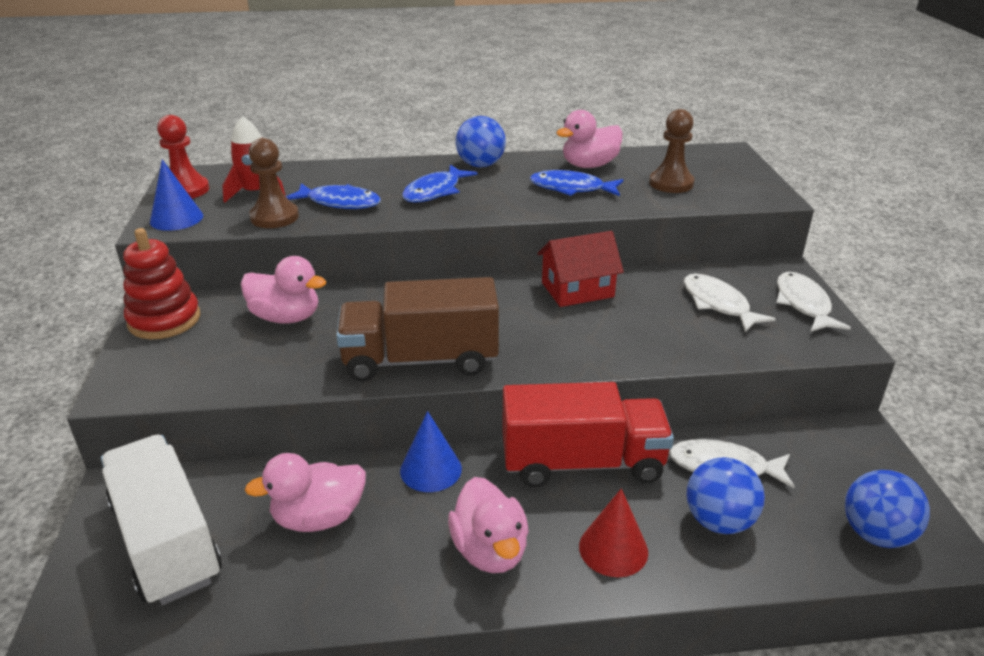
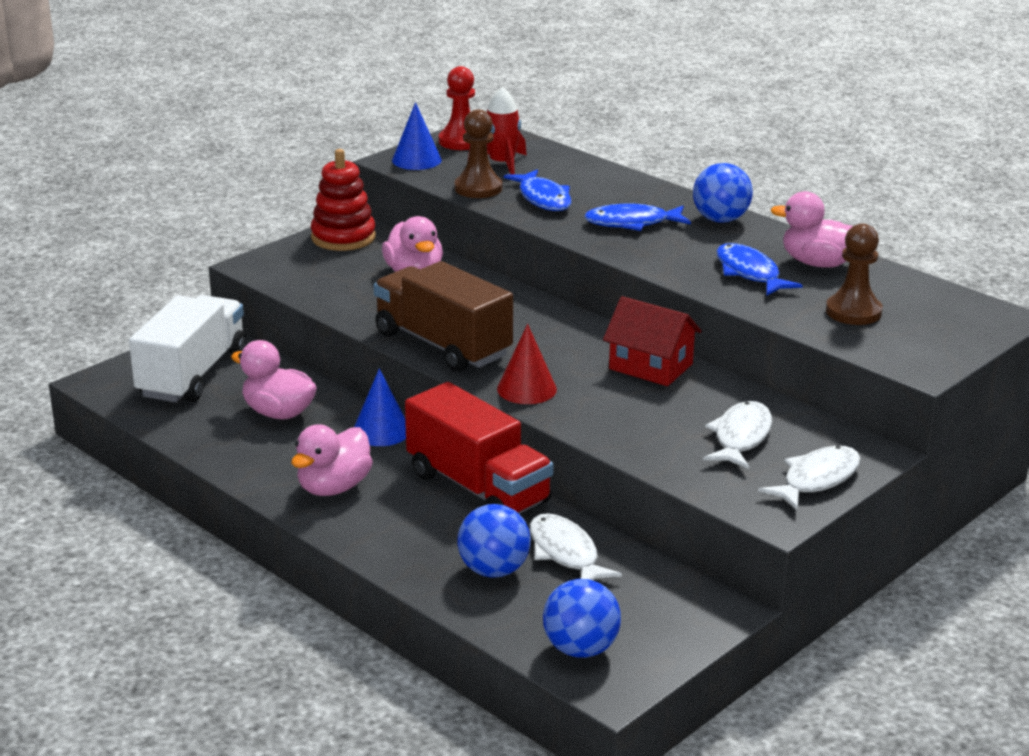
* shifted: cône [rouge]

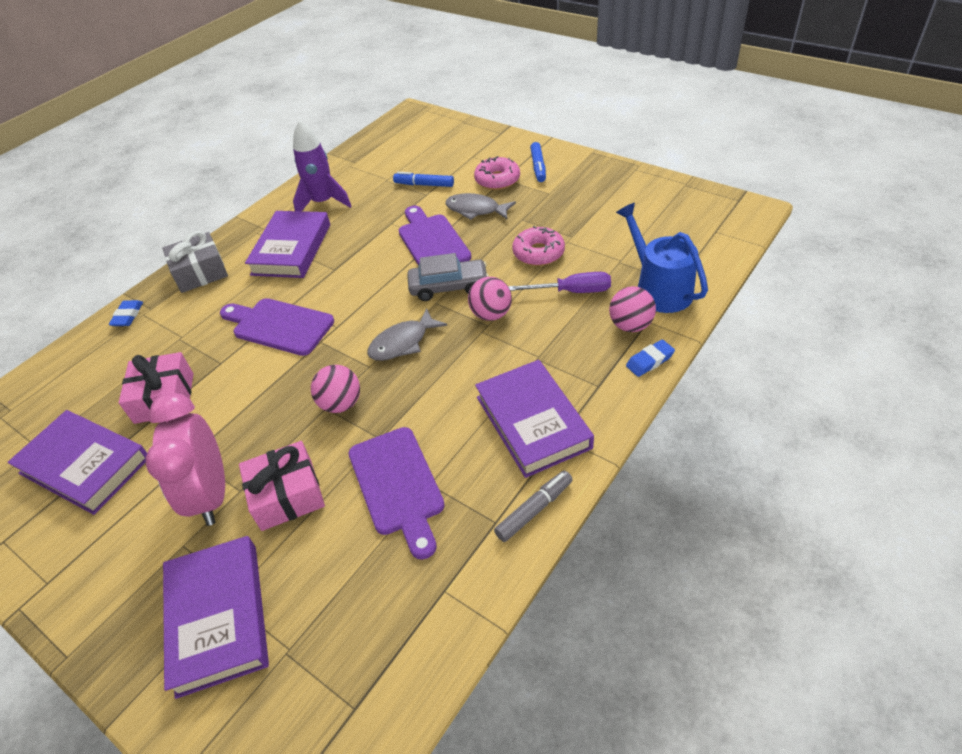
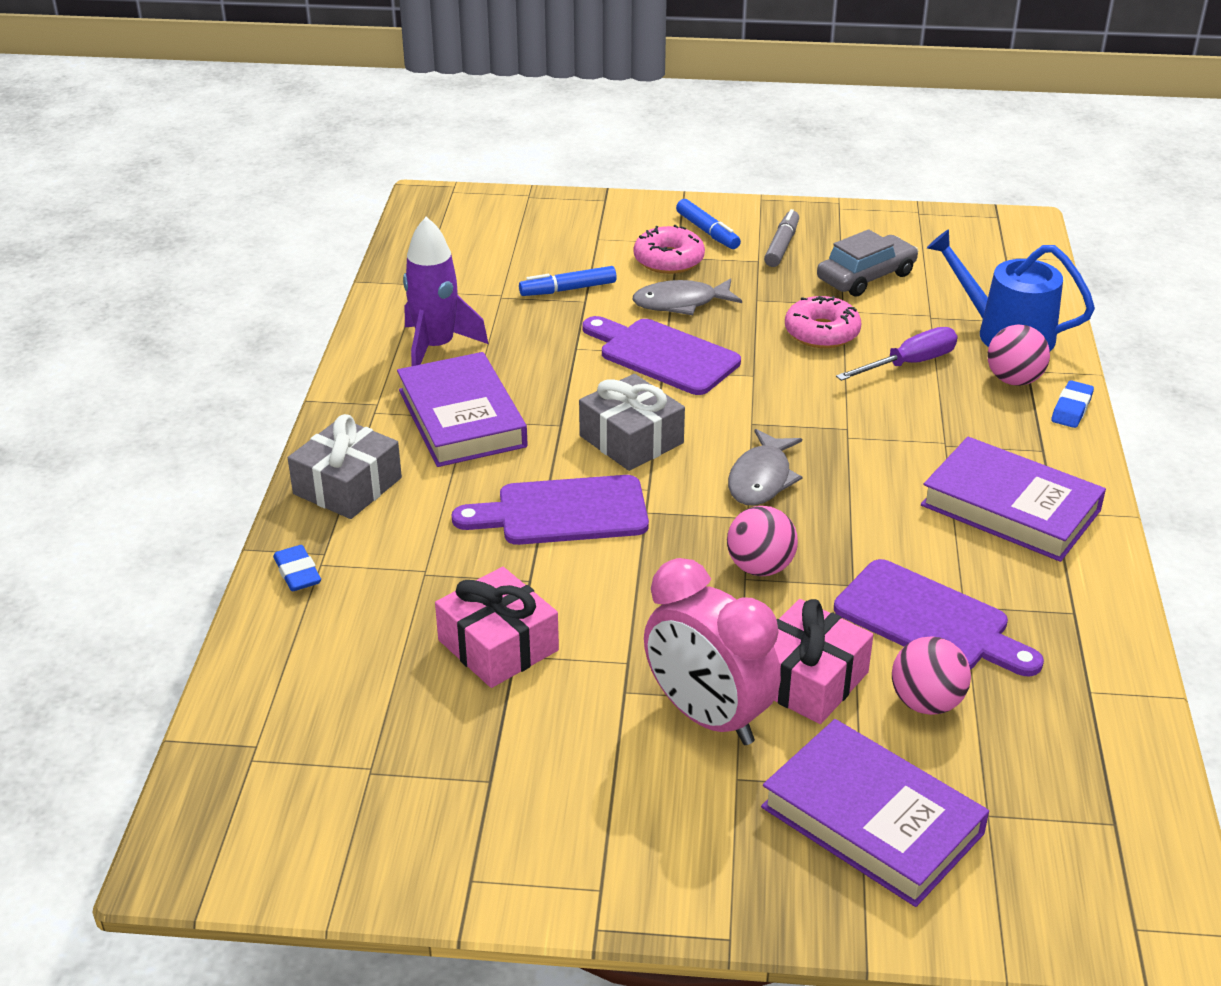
* shifted: voiture [gris]
* shifted: balle [rose] (no. 2 from left)
* gone: livre [violet] (no. 1 from left)
* shifted: feutre [gris]
* new: cadeau [gris] (no. 2 from left)

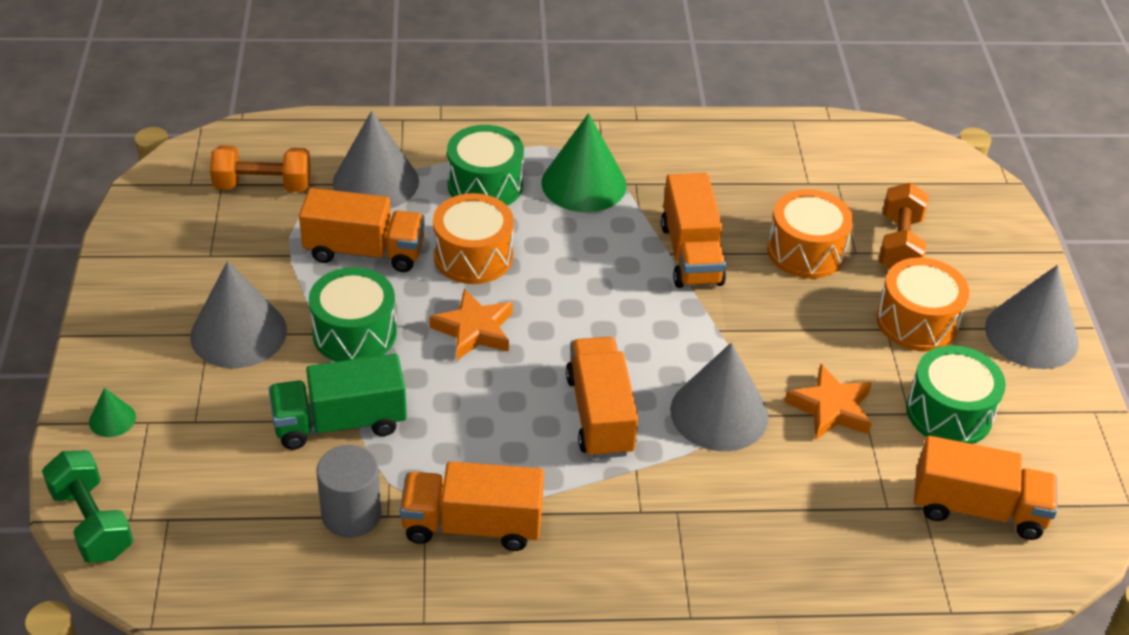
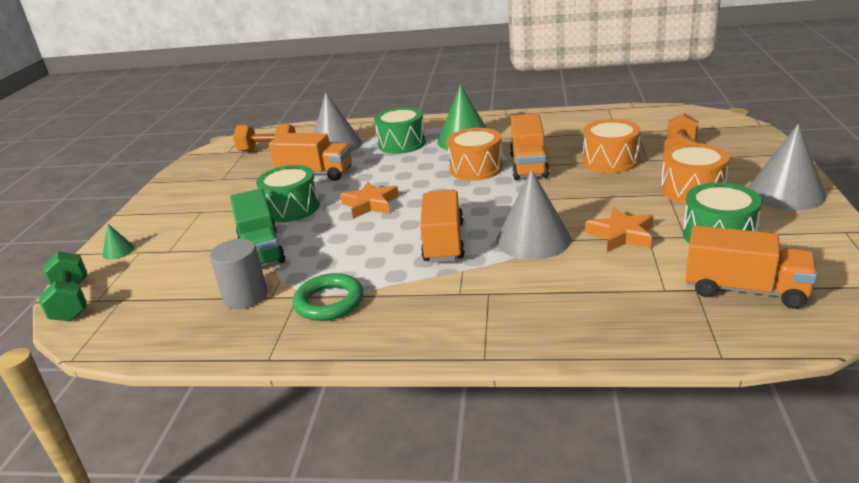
* shifted: tambour [orange] (no. 1 from left)
* gone: cône [gris] (no. 1 from left)
* rotated: camion [vert] 105 degrees counterclockwise
* swapped: camion [orange] (no. 2 from left) to anneau [vert]

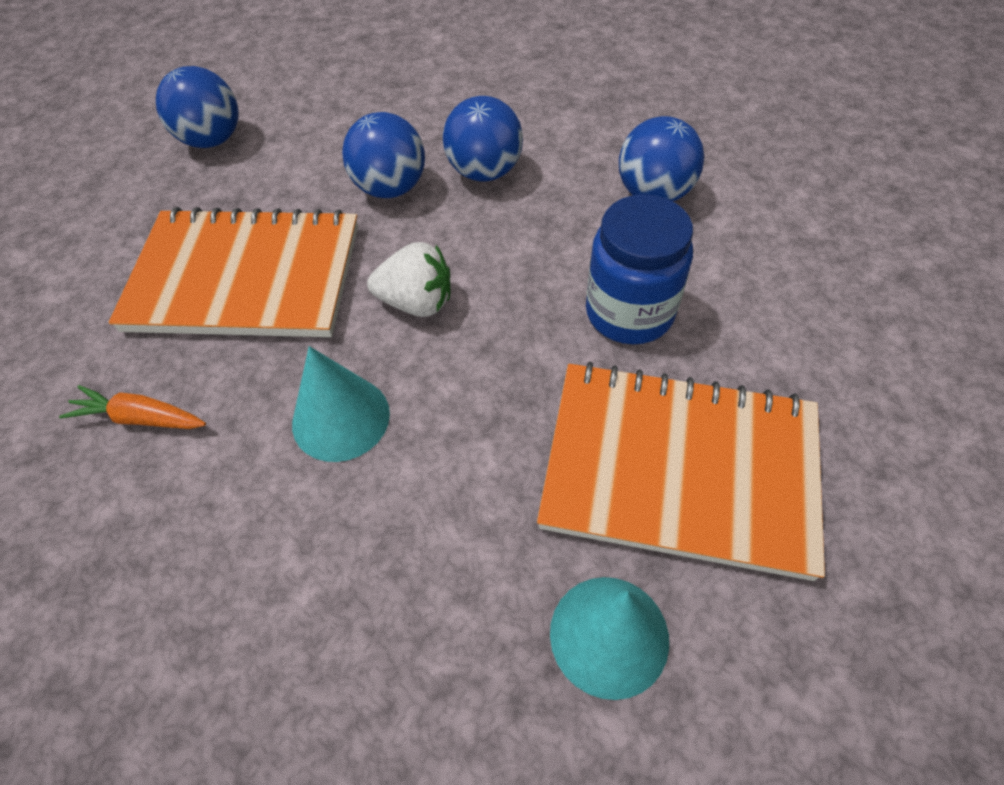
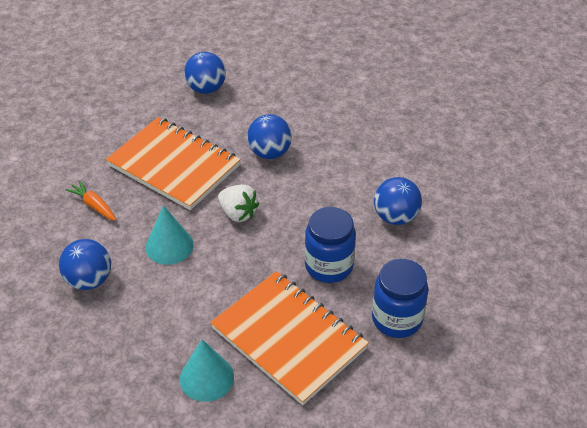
* shifted: balle [bleu] (no. 3 from left in the first image) to balle [bleu] (no. 1 from left)
* new: bocal [bleu] (no. 2 from left)

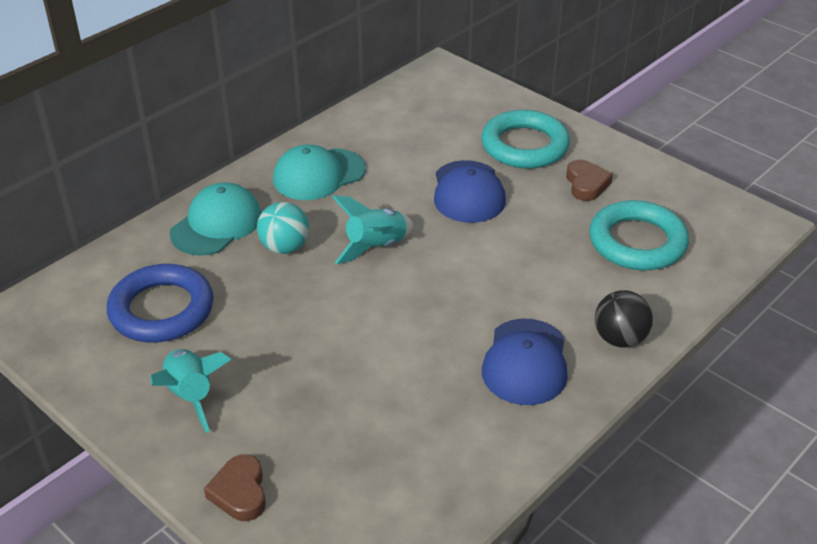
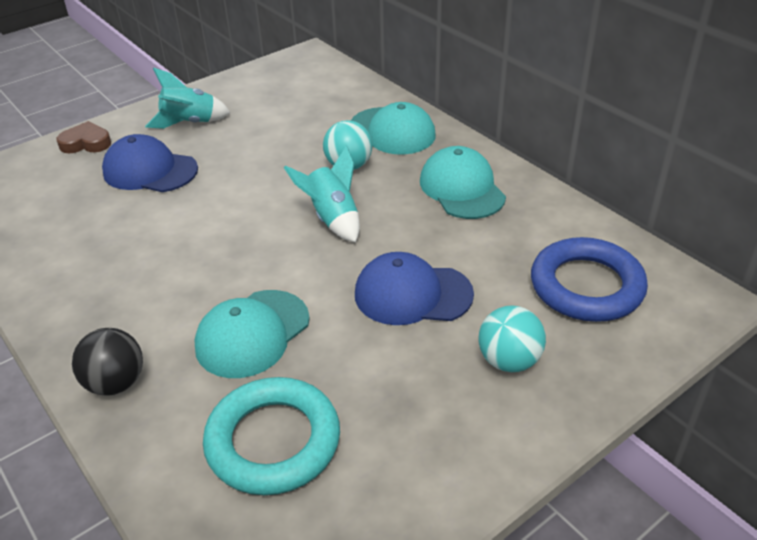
* swapped: anneau [turquoise] (no. 1 from left) to balle [turquoise] (no. 2 from left)
* gone: cœur [marron] (no. 2 from left)
* shifted: anneau [bleu]
* shifted: casquette [bleu] (no. 2 from left in the first image) to casquette [bleu] (no. 1 from left)
* new: casquette [turquoise] (no. 1 from left)

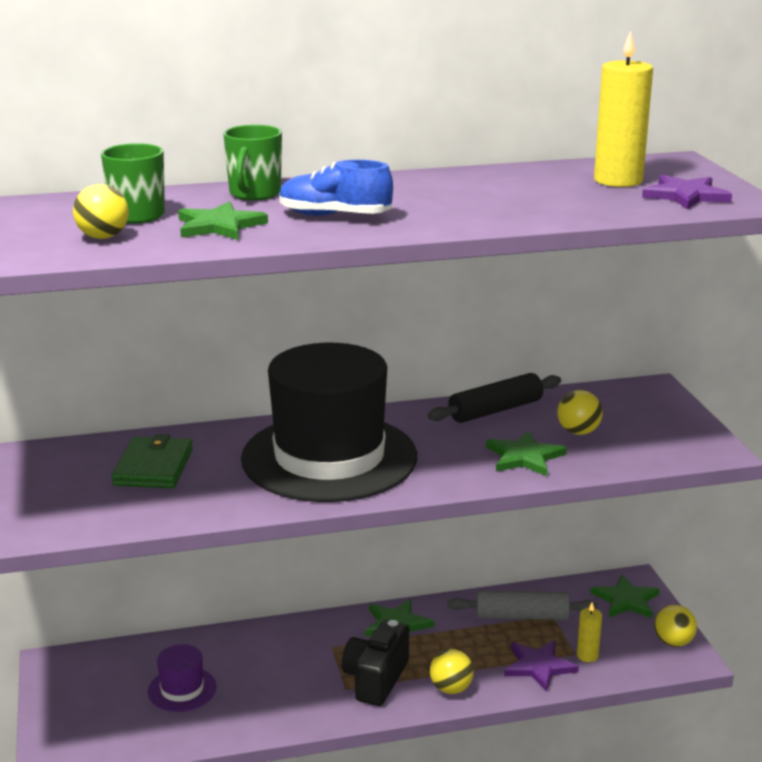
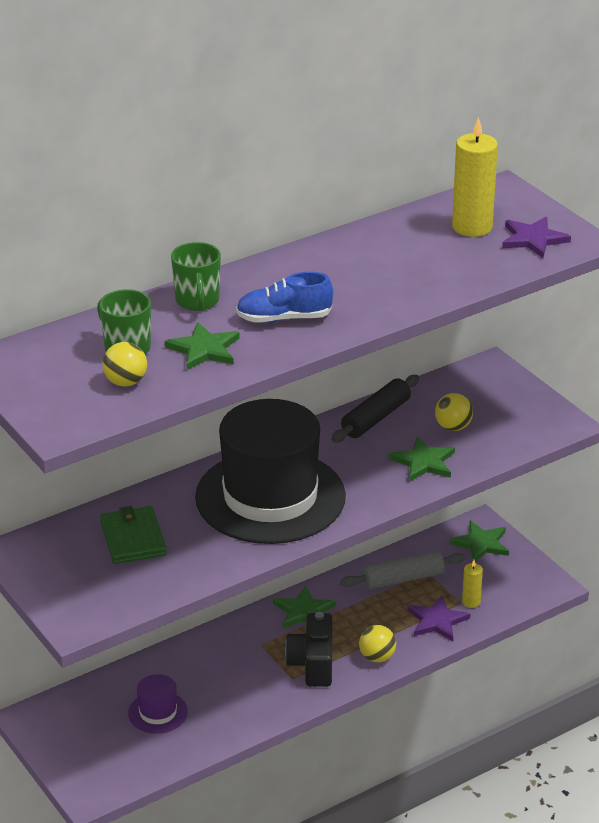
* gone: balle [jaune] (no. 4 from left)

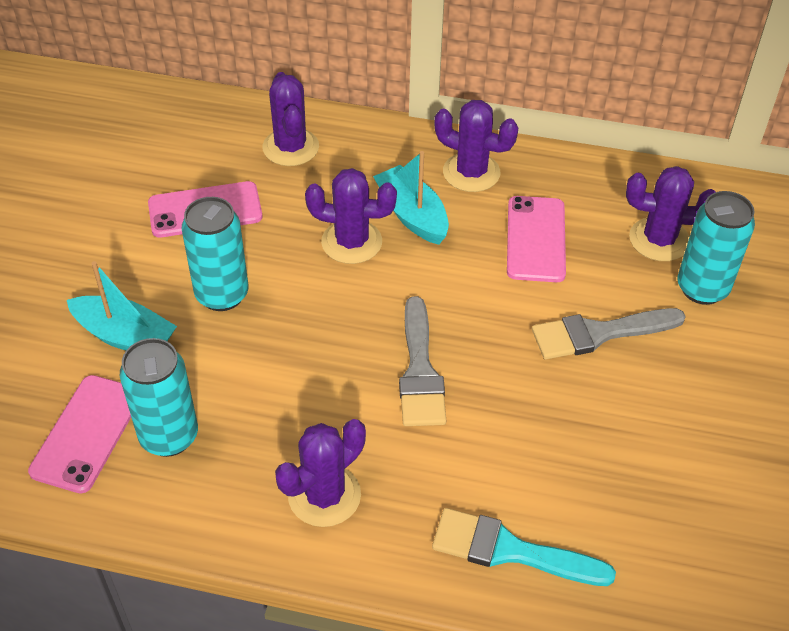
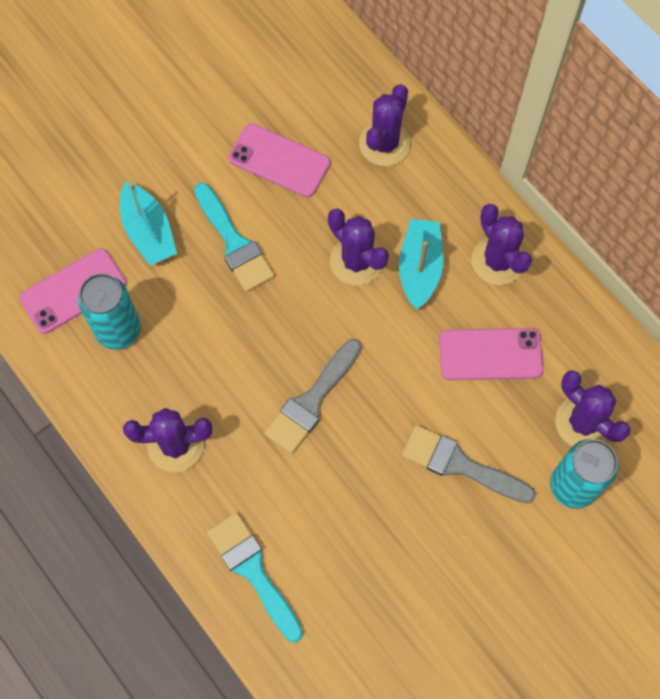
* rotated: téléphone [rose] (no. 3 from left) 45 degrees clockwise
* swapped: canette [turquoise] (no. 2 from left) to pinceau [turquoise] (no. 1 from left)

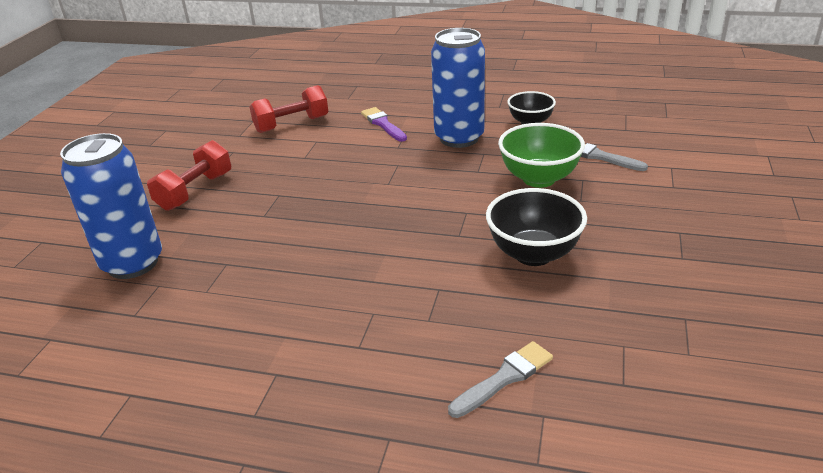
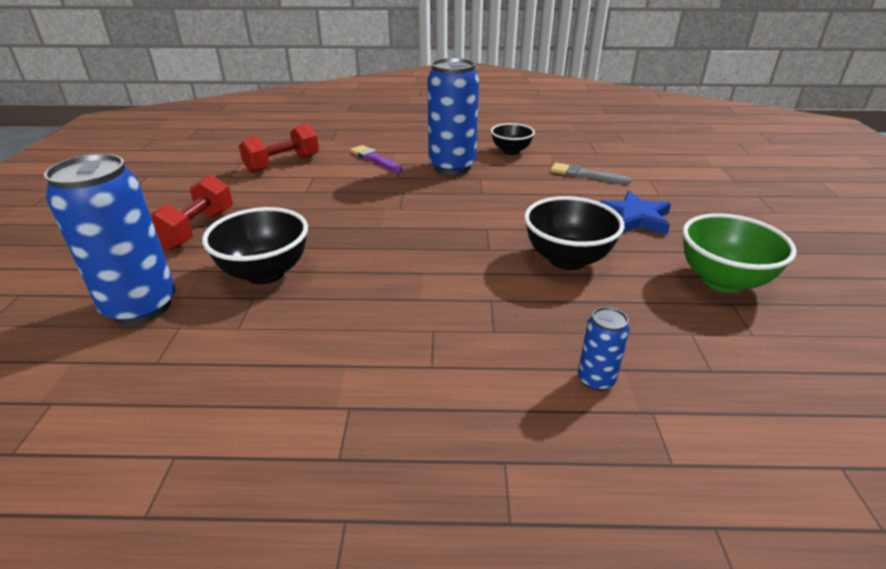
* shifted: bol [vert]
* swapped: pinceau [gris] (no. 1 from left) to canette [bleu] (no. 3 from left)
* new: étoile [bleu]
* new: bol [noir] (no. 1 from left)

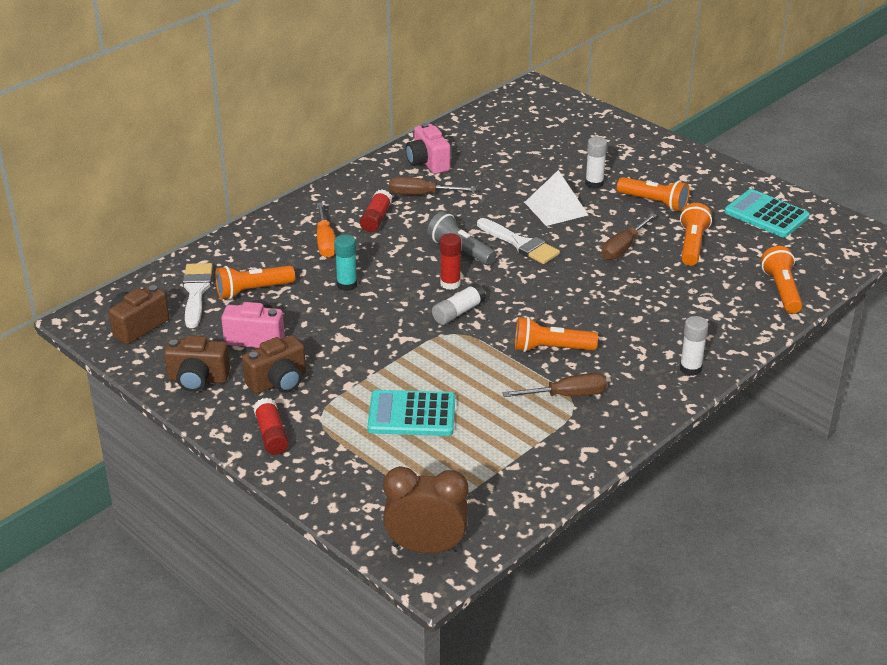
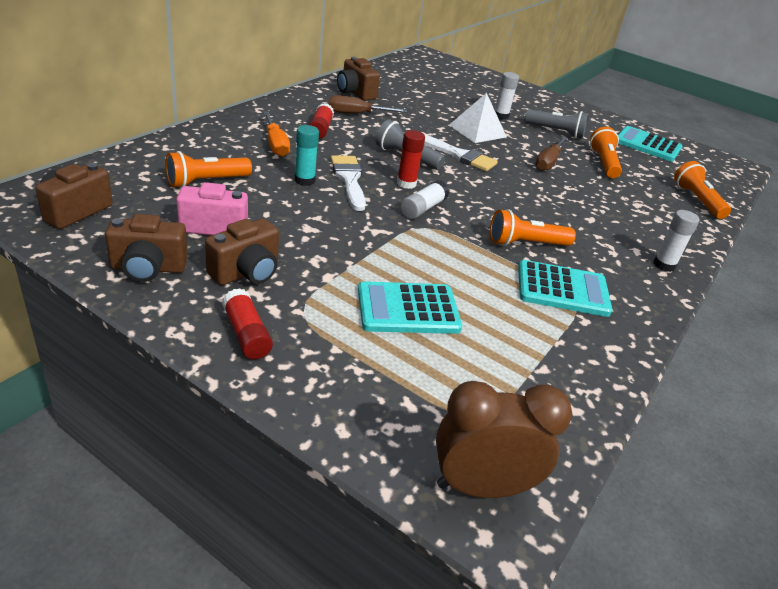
* repainted: appareil photo [rose] (no. 2 from left) to appareil photo [marron] (no. 4 from left)
* repainted: lampe de poche [orange] (no. 3 from left) to lampe de poche [gris] (no. 2 from left)
* shifted: pinceau [blanc] (no. 1 from left)
* swapped: tournevis [marron] (no. 2 from left) to calculatrice [turquoise] (no. 2 from left)

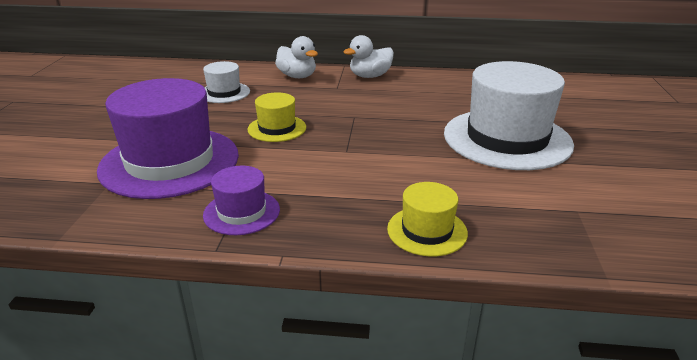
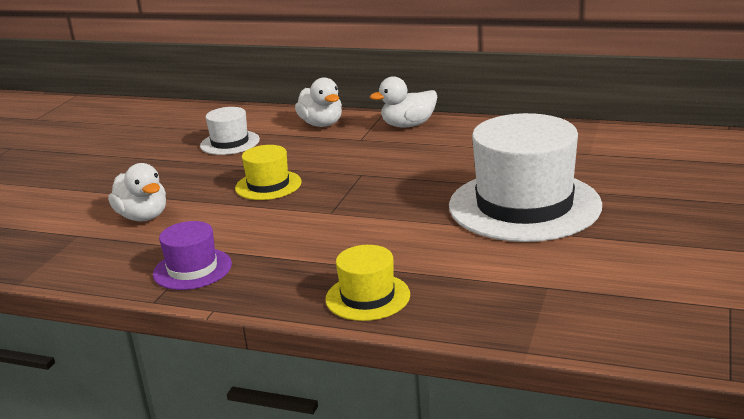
* swapped: chapeau [violet] (no. 1 from left) to canard [blanc] (no. 1 from left)

